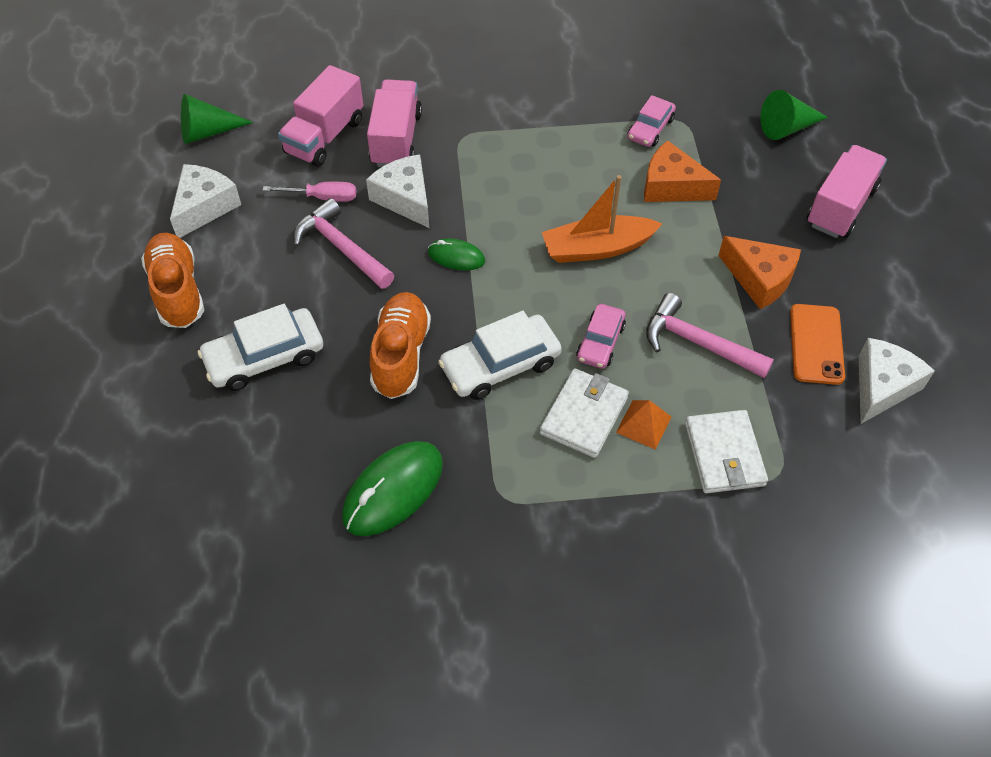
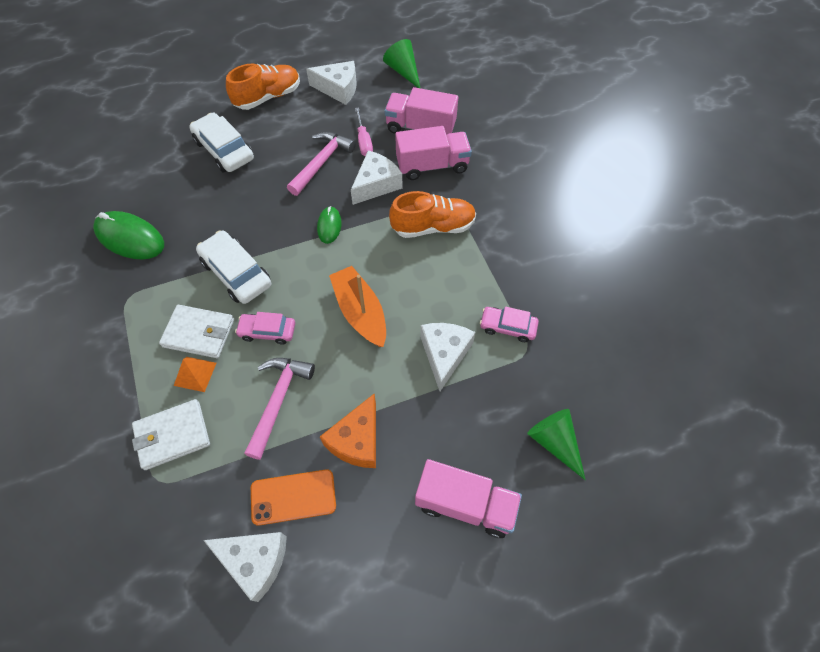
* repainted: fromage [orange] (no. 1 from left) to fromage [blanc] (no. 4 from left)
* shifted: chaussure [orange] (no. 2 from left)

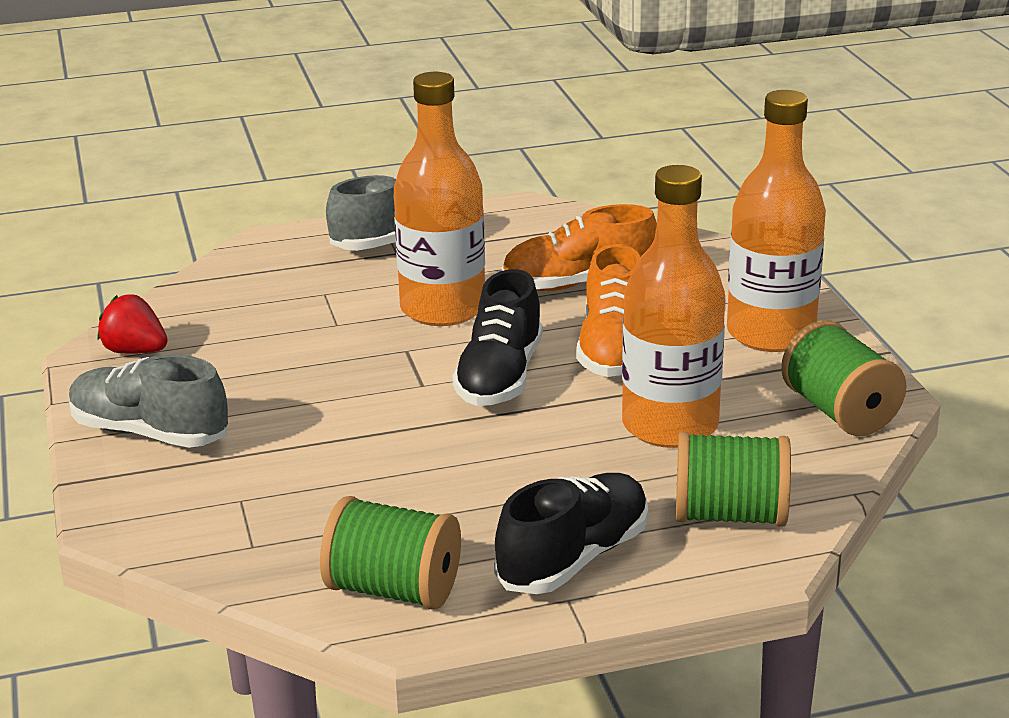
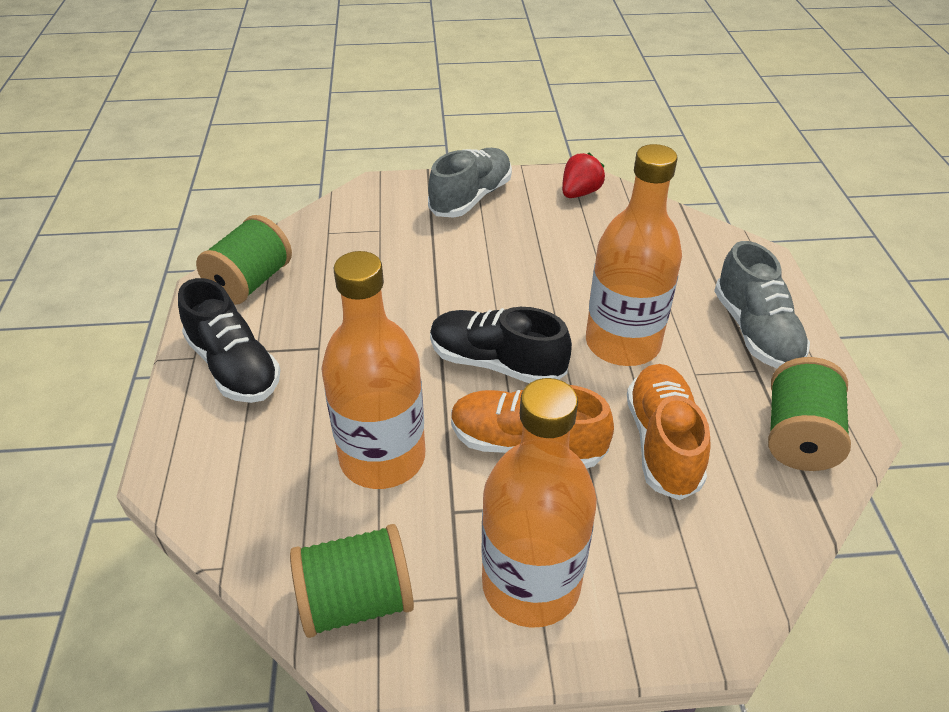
* shifted: bobine [vert] (no. 2 from left in the first image) to bobine [vert] (no. 3 from left)

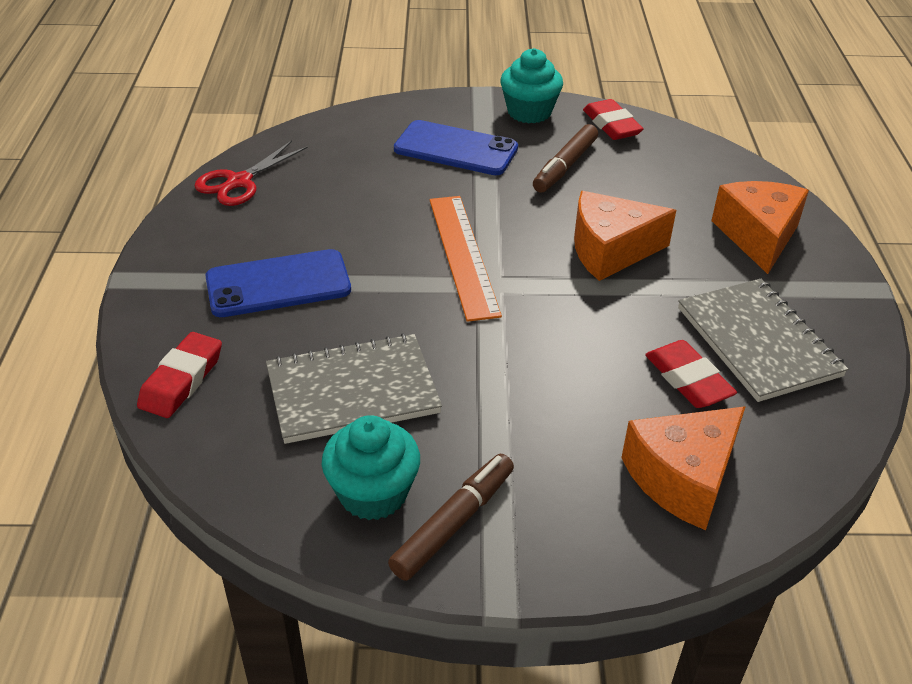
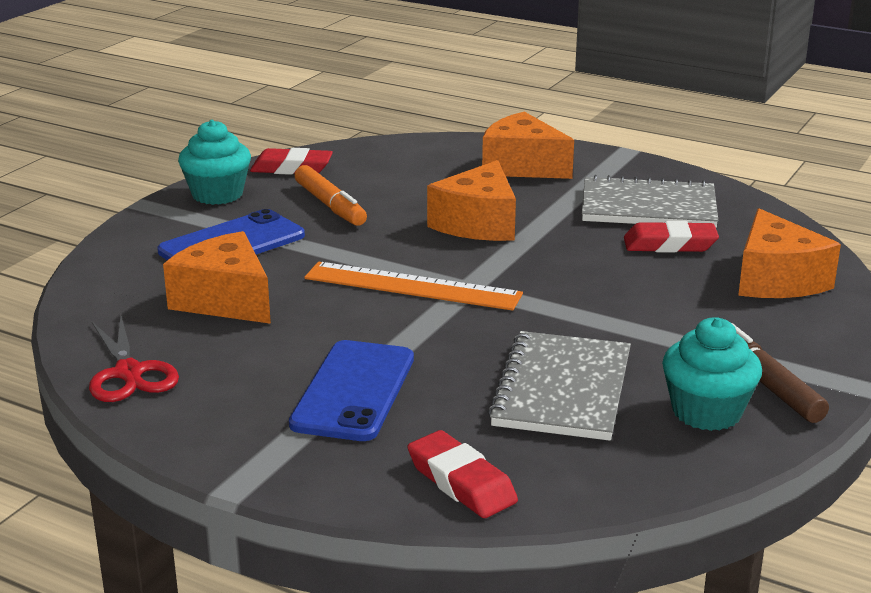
* repainted: feutre [marron] (no. 2 from left) to feutre [orange]
* new: fromage [orange] (no. 1 from left)

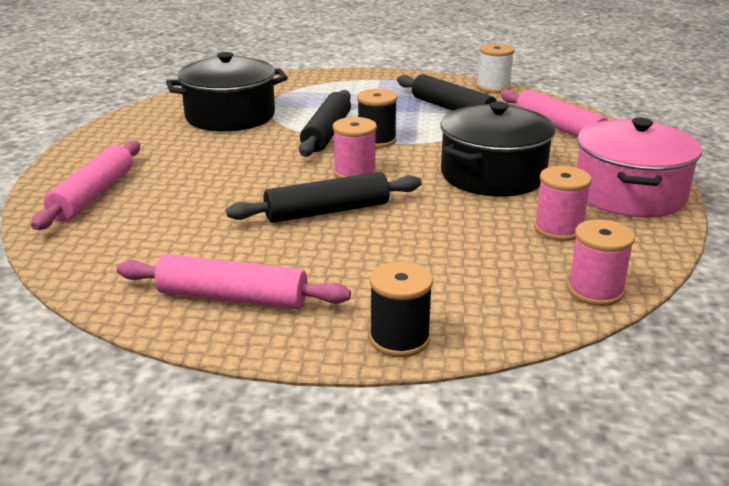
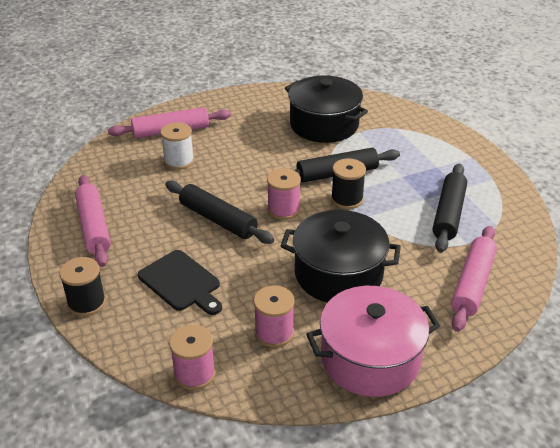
* shifted: bobine [blanc]
* new: planche à découper [noir]

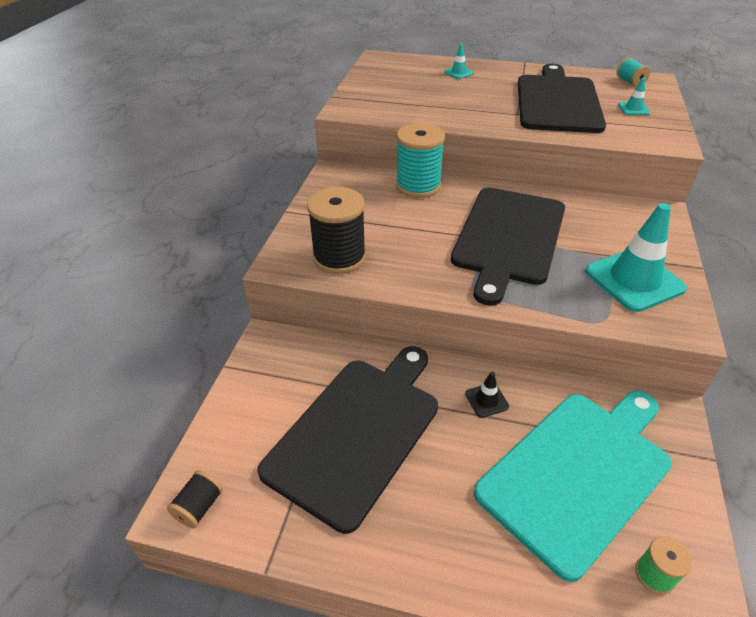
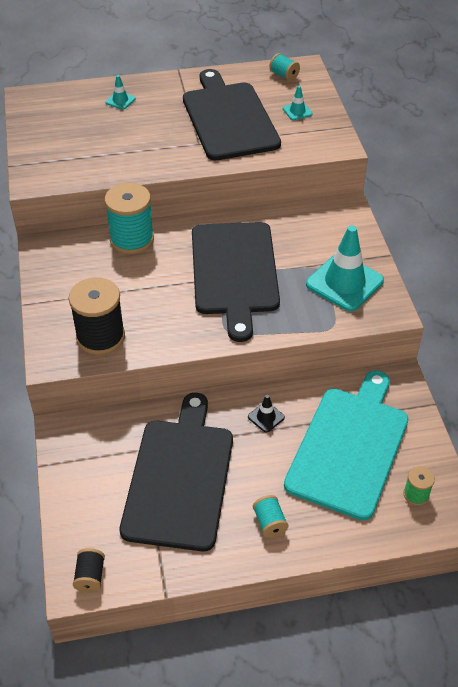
* new: bobine [turquoise] (no. 2 from left)

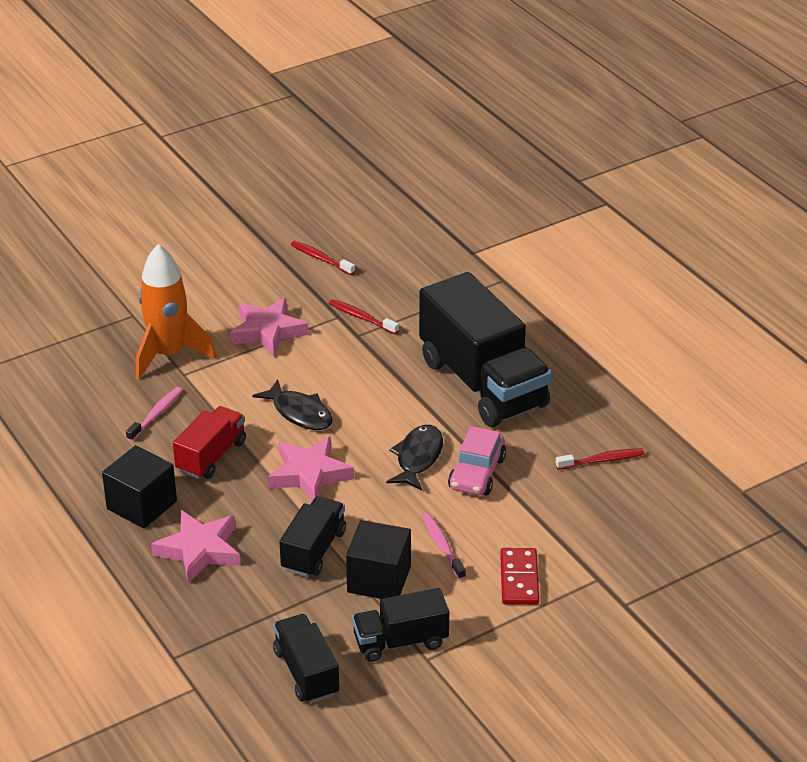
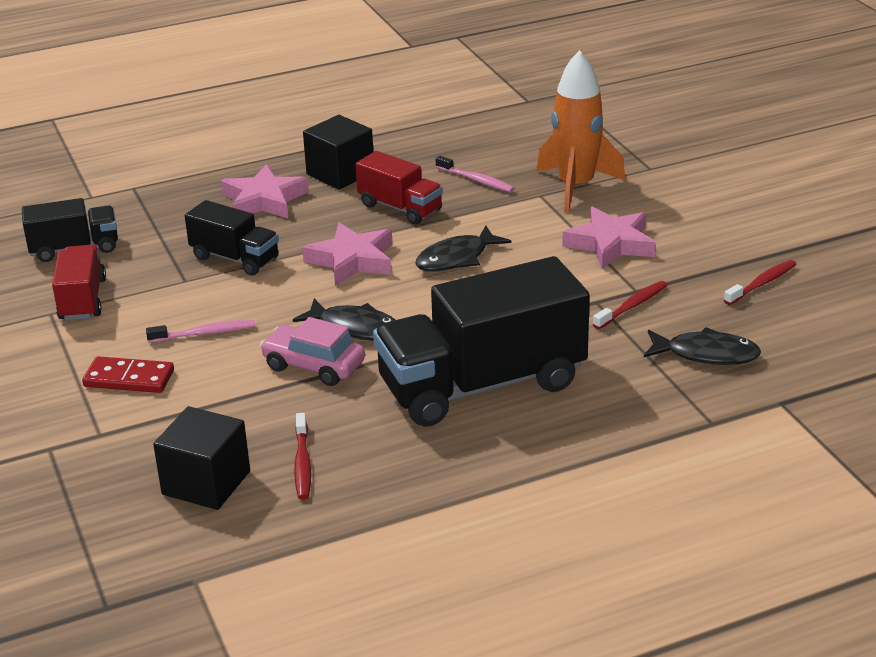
* shifted: cube [noir] (no. 2 from left in the first image) to cube [noir] (no. 1 from left)
* repainted: camion [noir] (no. 3 from left) to camion [rouge] (no. 1 from left)
* new: poisson [noir] (no. 3 from left)

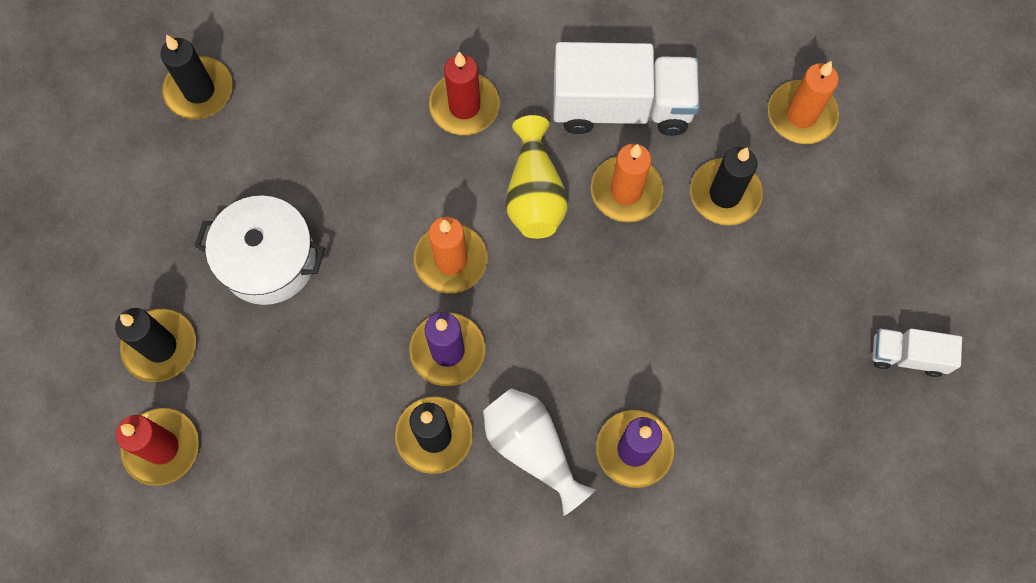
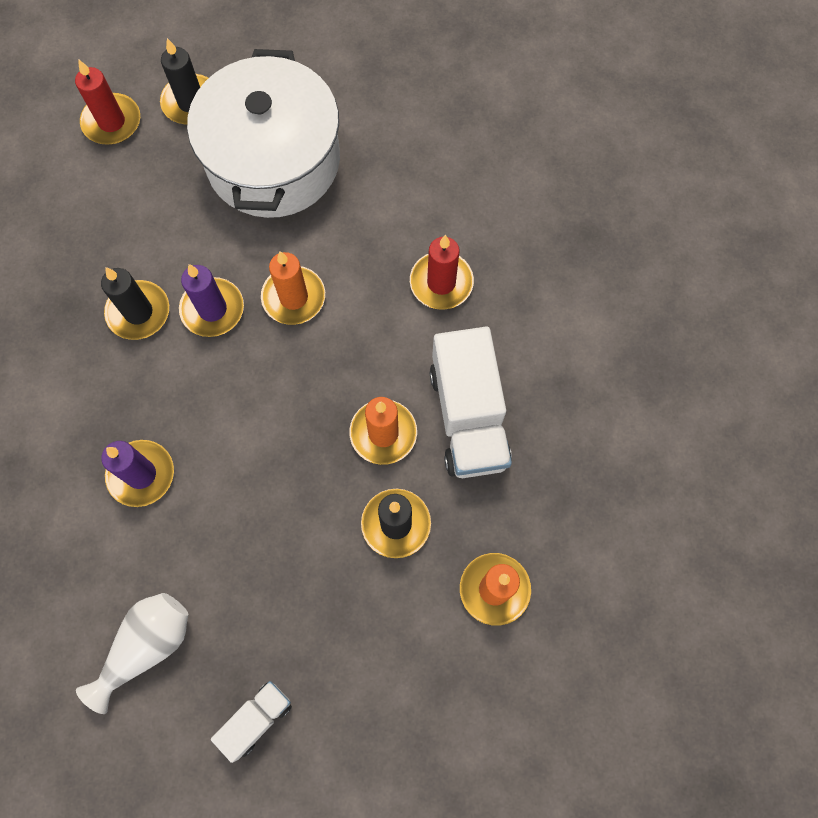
* gone: bougie [noir] (no. 2 from left)
* gone: vase [jaune]
* scaled: marmite [blanc] x1.69
* rotated: camion [blanc] (no. 2 from left in the first image) 45 degrees clockwise
* shifted: vase [blanc]

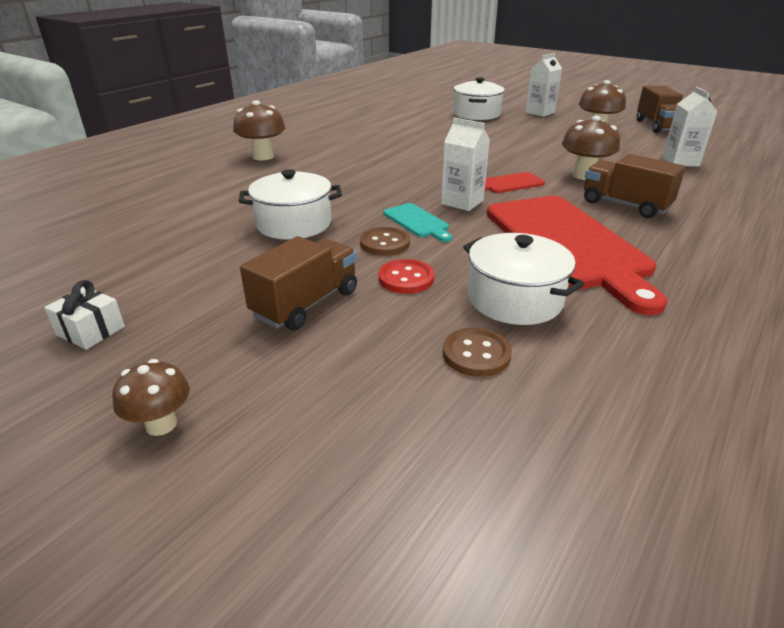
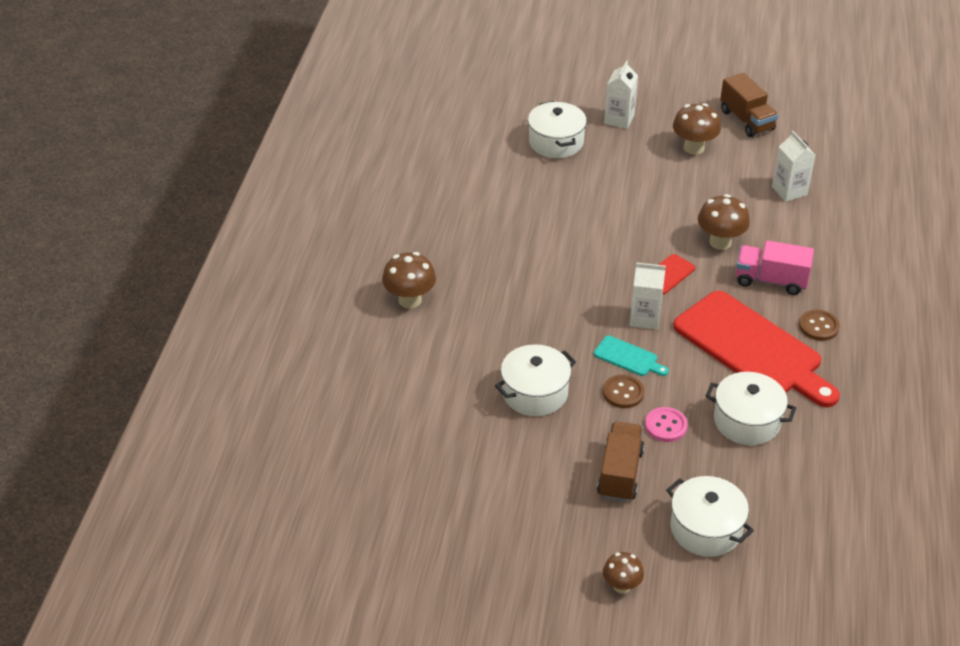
* repainted: camion [marron] (no. 2 from left) to camion [rose]
* repainted: bouton [rouge] to bouton [rose]
* gone: cadeau [blanc]
* shifted: bouton [marron] (no. 2 from left)
* new: marmite [blanc] (no. 3 from left)

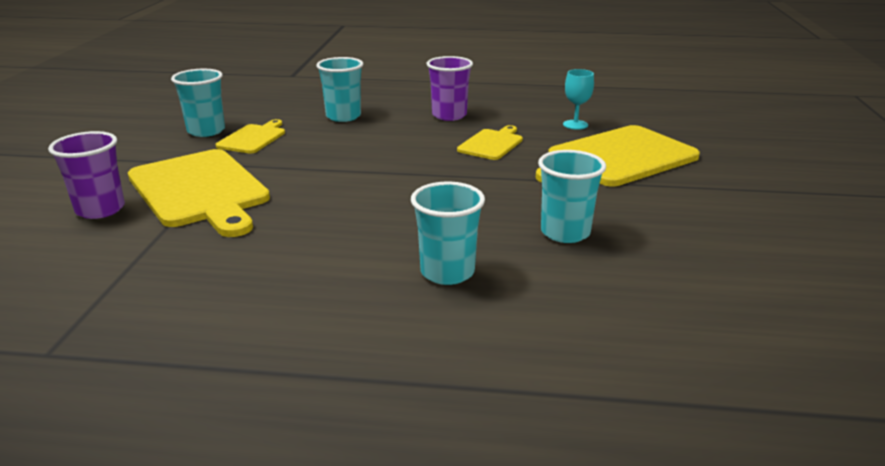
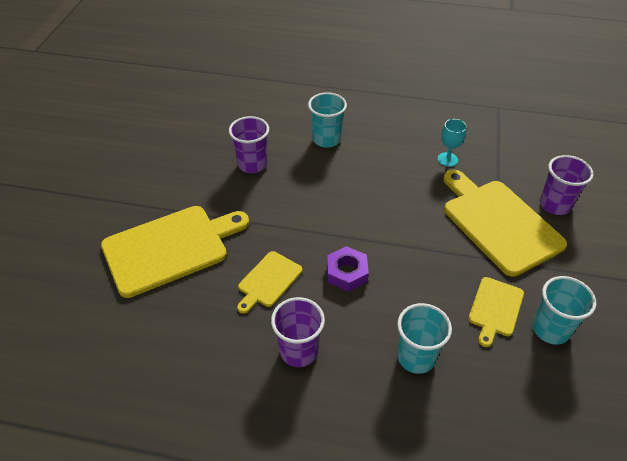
* shifted: verre à pied [turquoise]
* repainted: gobelet [turquoise] (no. 4 from left) to gobelet [violet] (no. 1 from left)
* new: écrou [violet]

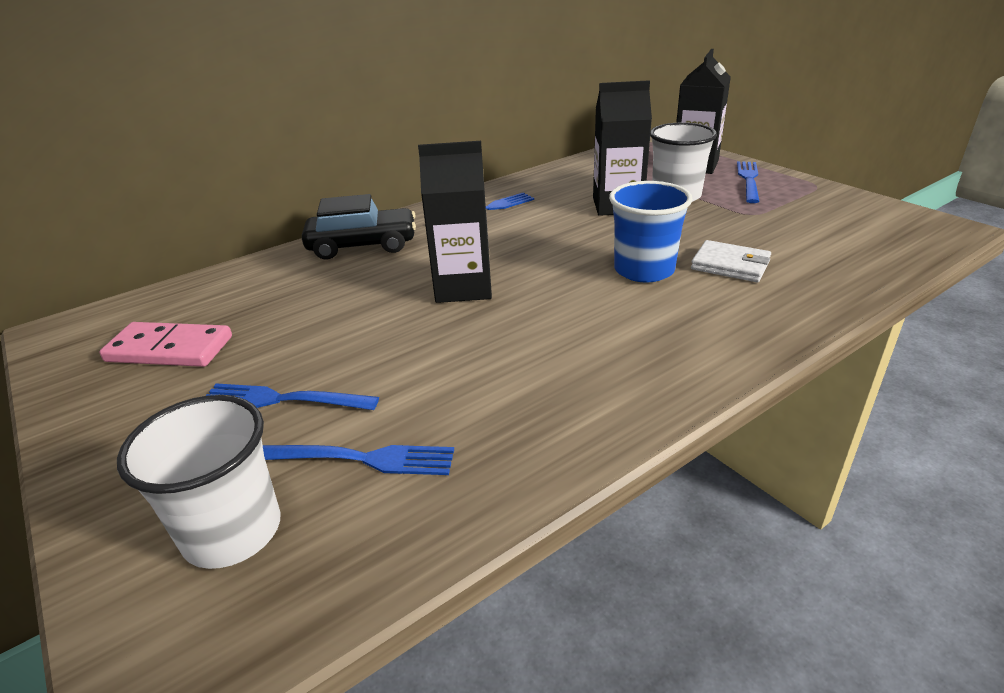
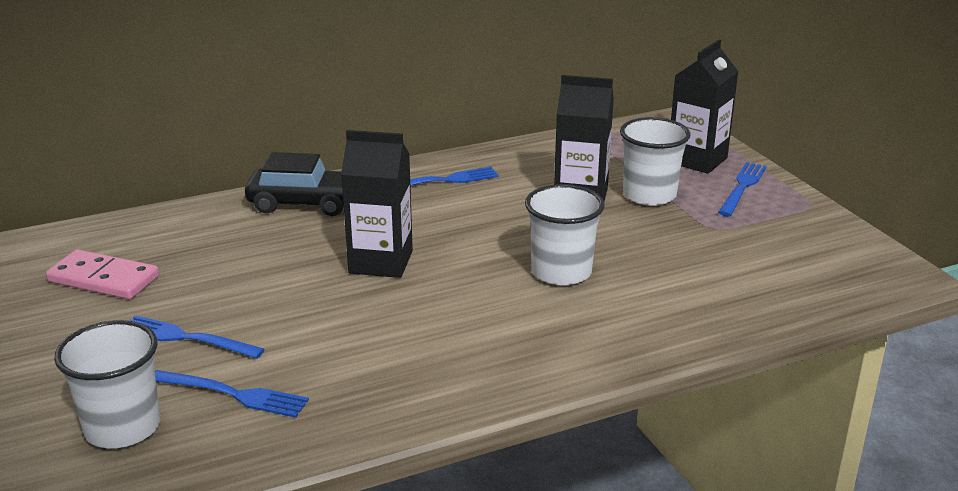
* repainted: gobelet [bleu] to gobelet [blanc] (no. 2 from left)
* gone: portefeuille [blanc]

